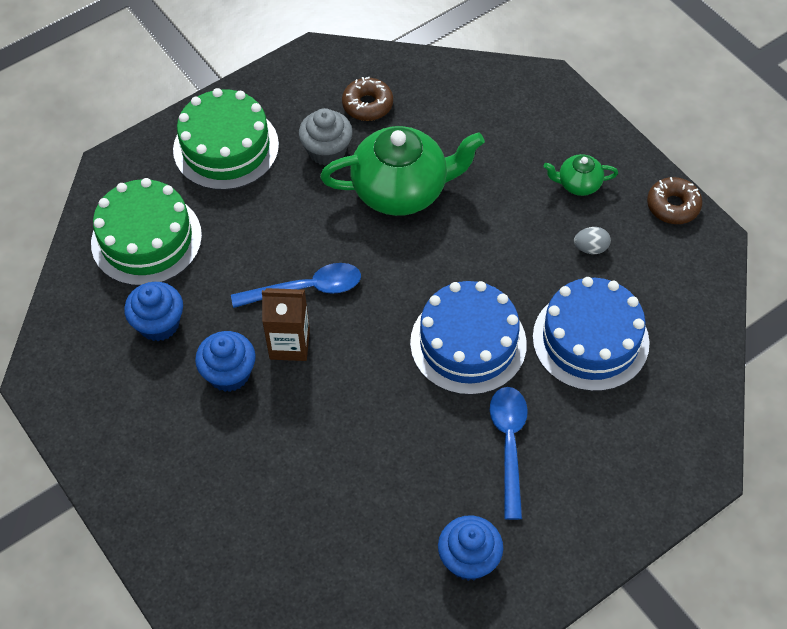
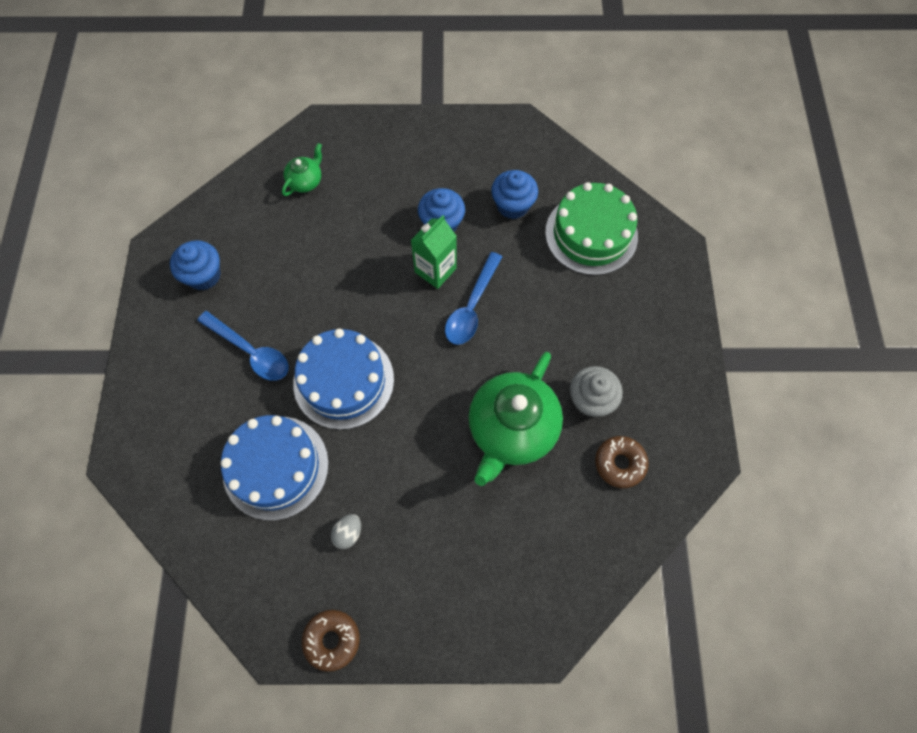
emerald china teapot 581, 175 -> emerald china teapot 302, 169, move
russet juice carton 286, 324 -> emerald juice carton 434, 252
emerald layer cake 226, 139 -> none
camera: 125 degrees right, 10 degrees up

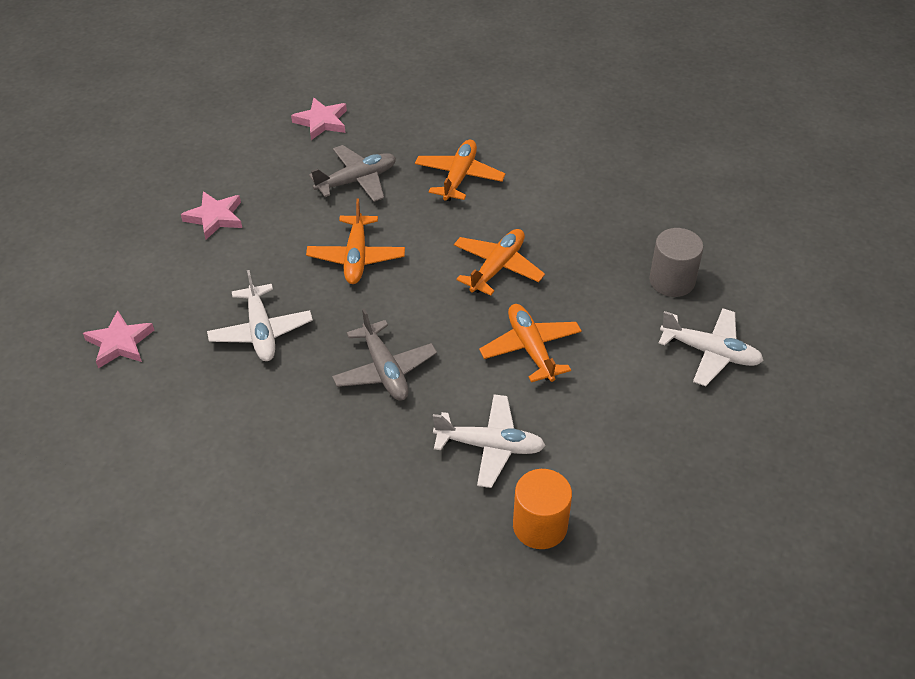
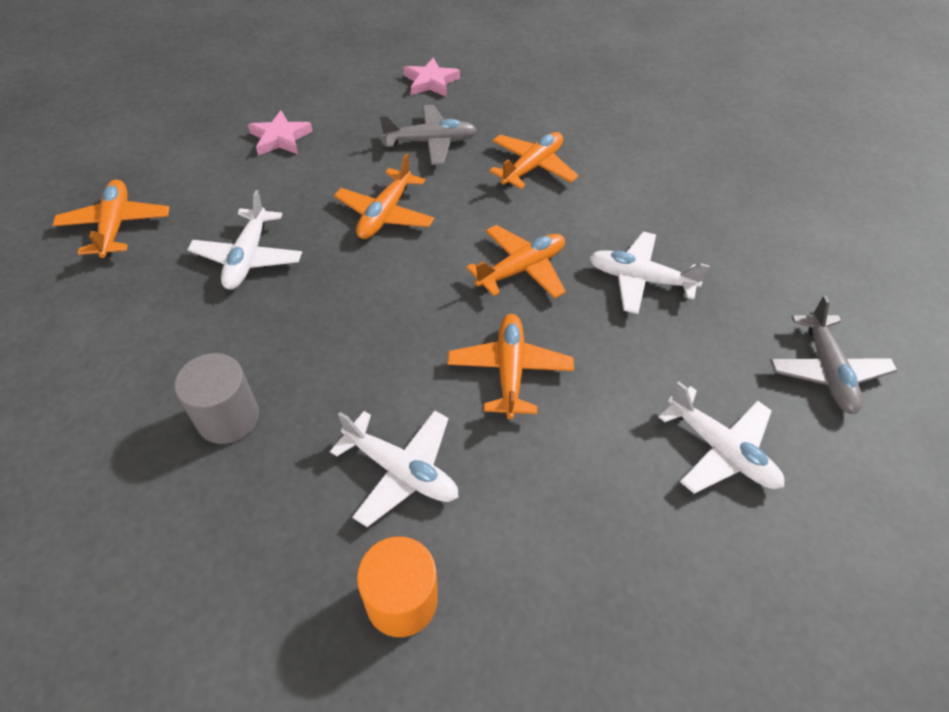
rose-pink five-pointed star 118, 339 -> bright orange toy plane 111, 219
gray cylinder shape 676, 262 -> gray cylinder shape 216, 398, move
none -> snow-white toy plane 649, 273
gray toy plane 384, 354 -> gray toy plane 833, 355, move
camera: 20 degrees right, 5 degrees up

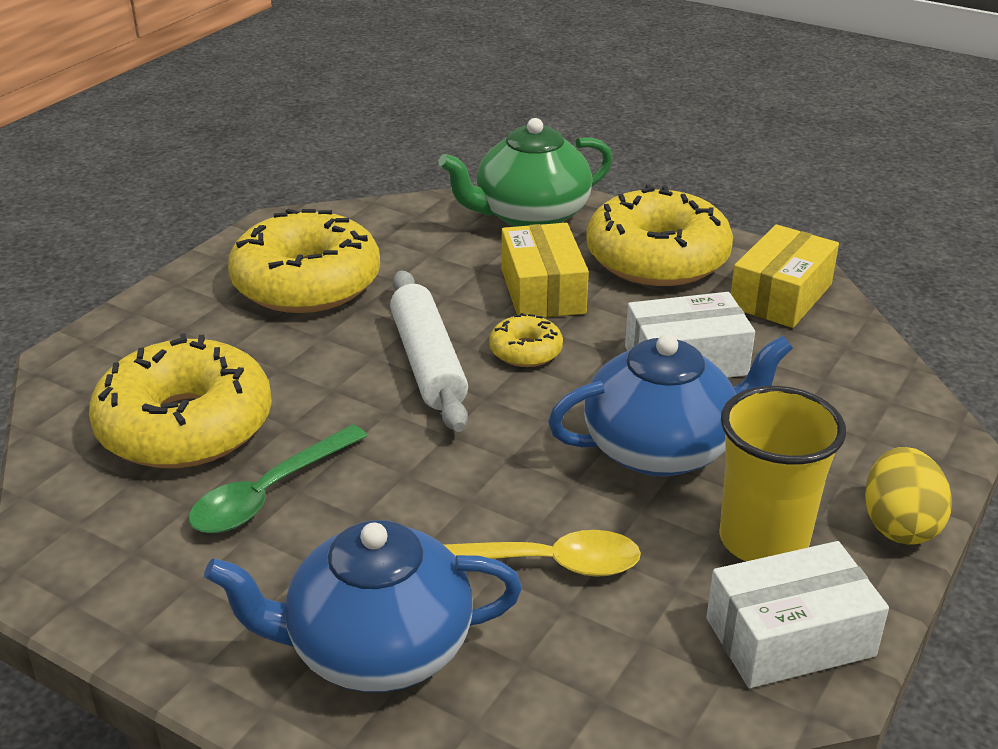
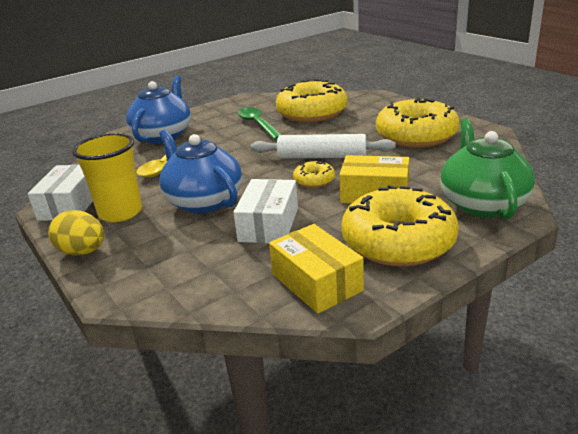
cobalt china teapot 670, 405 -> cobalt china teapot 200, 171, 135 degrees clockwise
camera: 115 degrees right, 5 degrees down

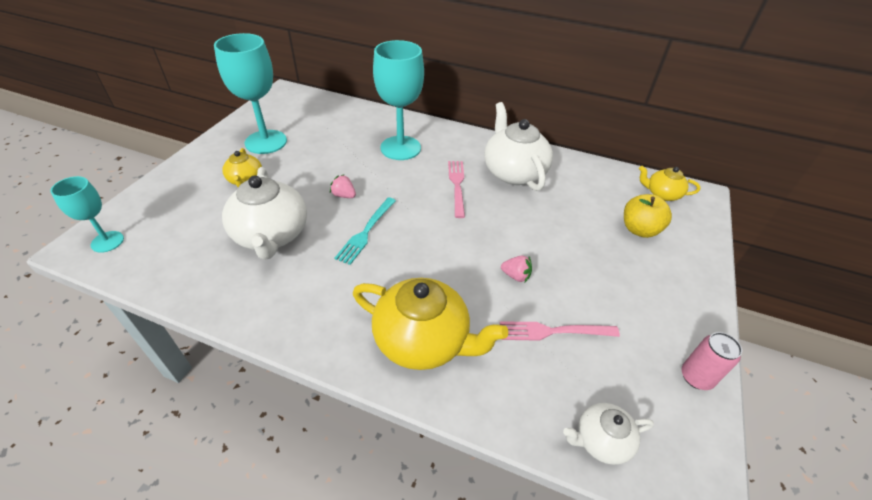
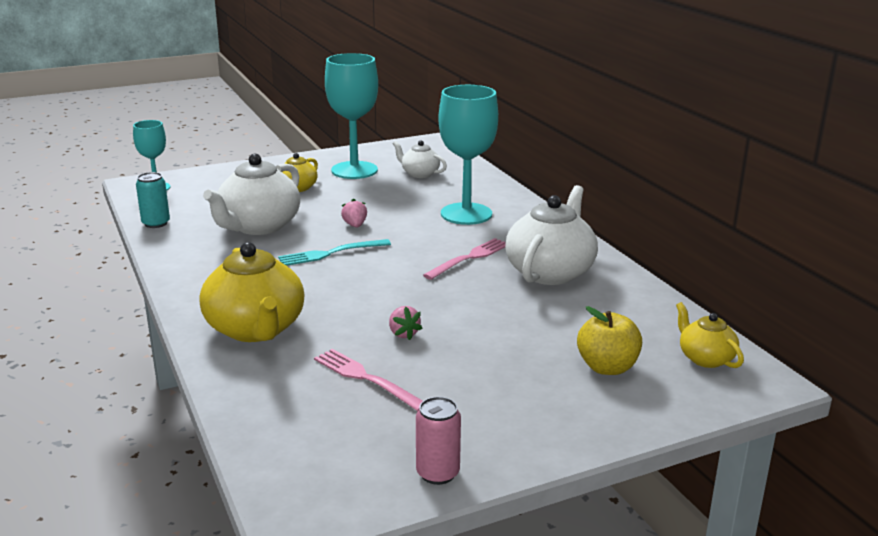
none -> turquoise can 153, 200
snow-white china teapot 608, 434 -> snow-white china teapot 420, 159, move
camera: 45 degrees right, 20 degrees down

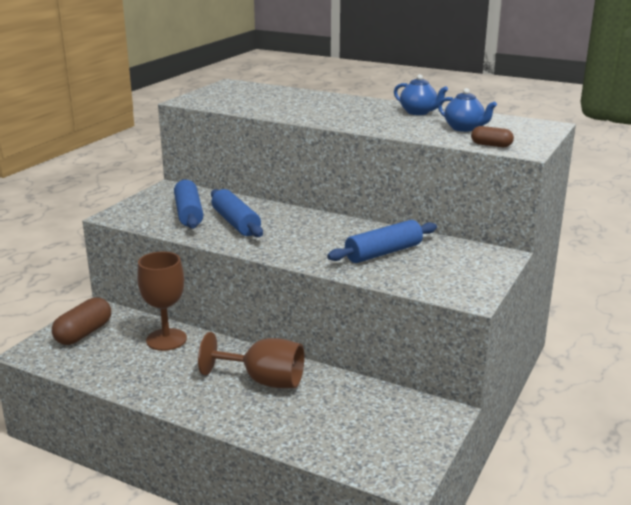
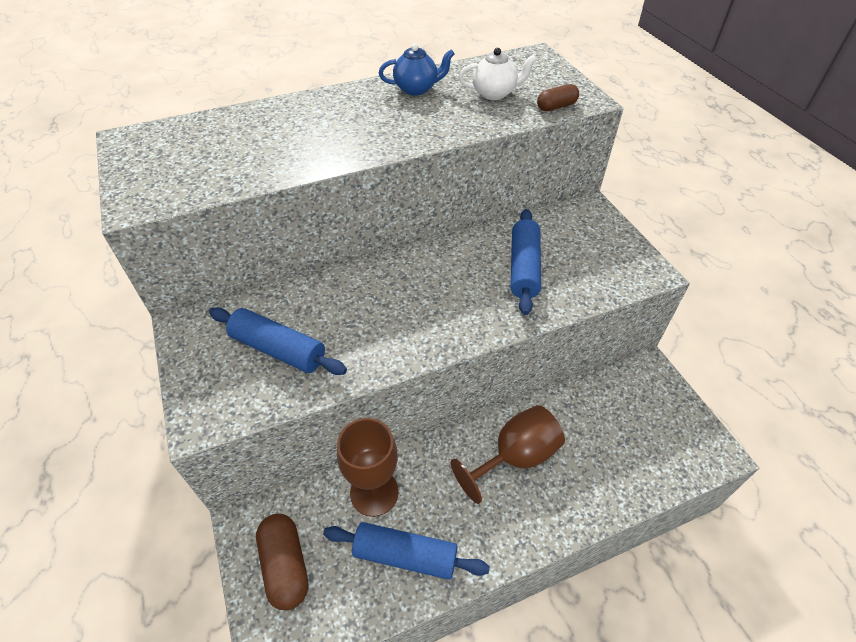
cobalt dough roller 237, 213 -> cobalt dough roller 406, 551, move
cobalt china teapot 467, 110 -> snow-white china teapot 498, 74
camera: 50 degrees left, 25 degrees up

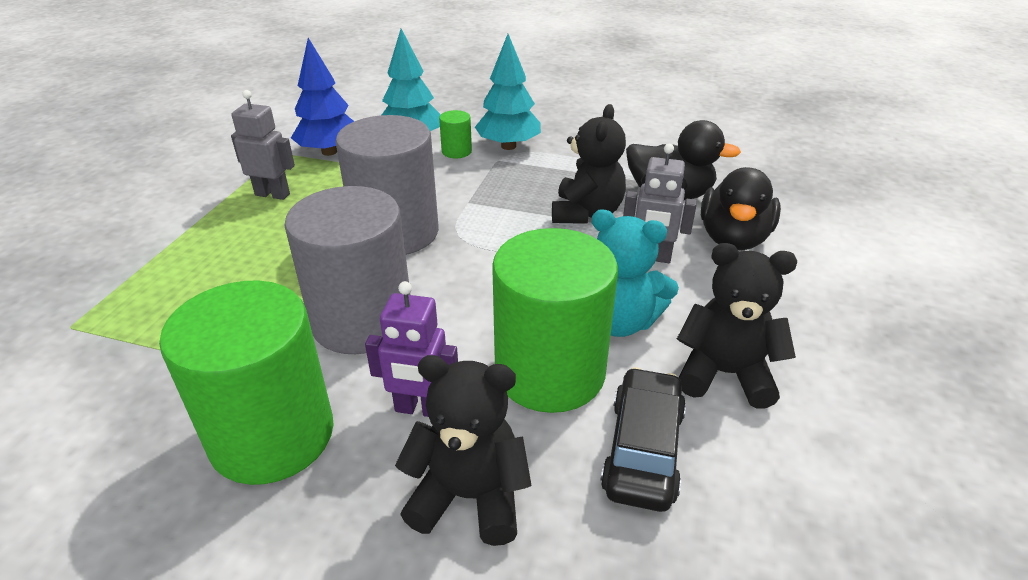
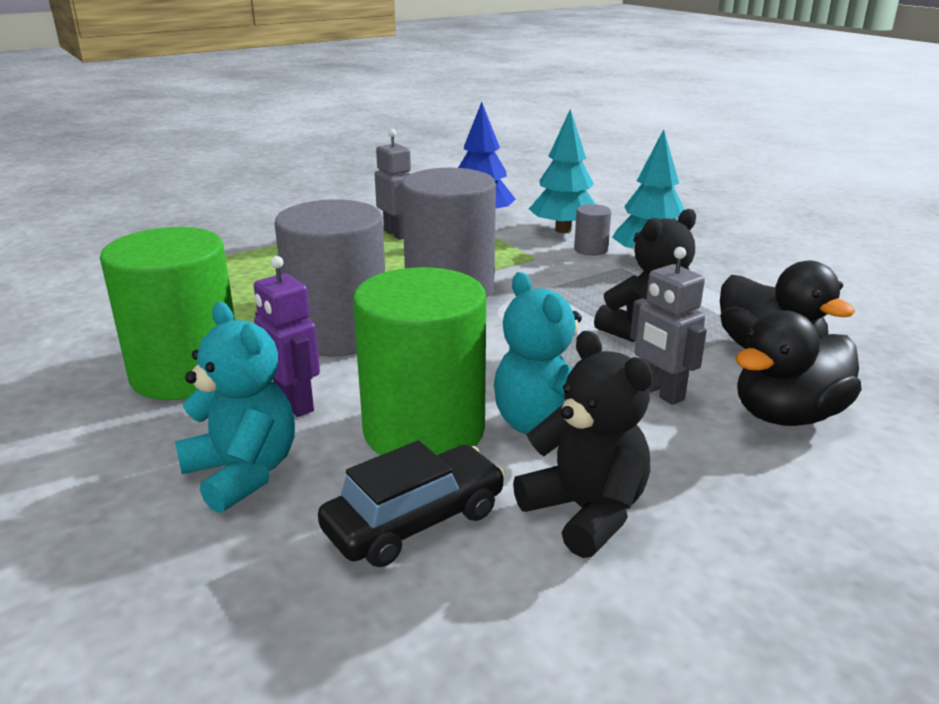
jet-black stuffed bear 463, 450 -> turquoise stuffed bear 235, 407
emerald cylinder shape 455, 134 -> gray cylinder shape 592, 230
camera: 40 degrees right, 10 degrees down

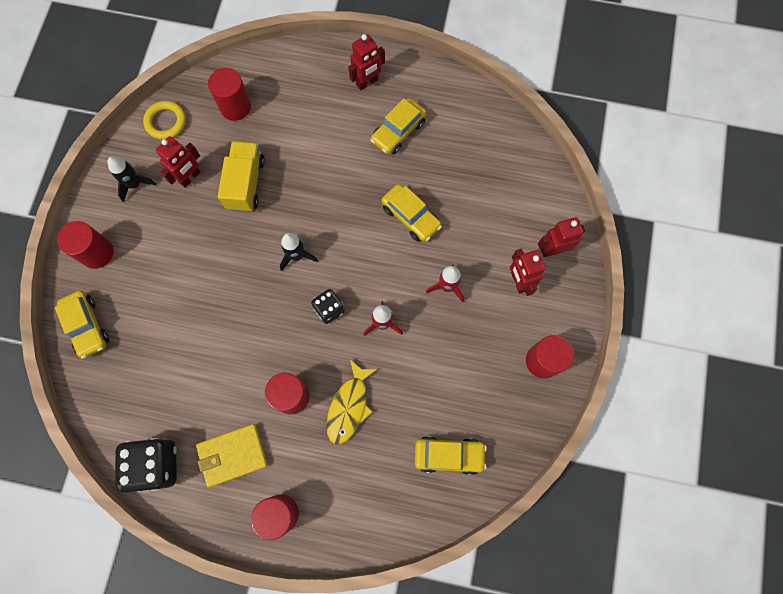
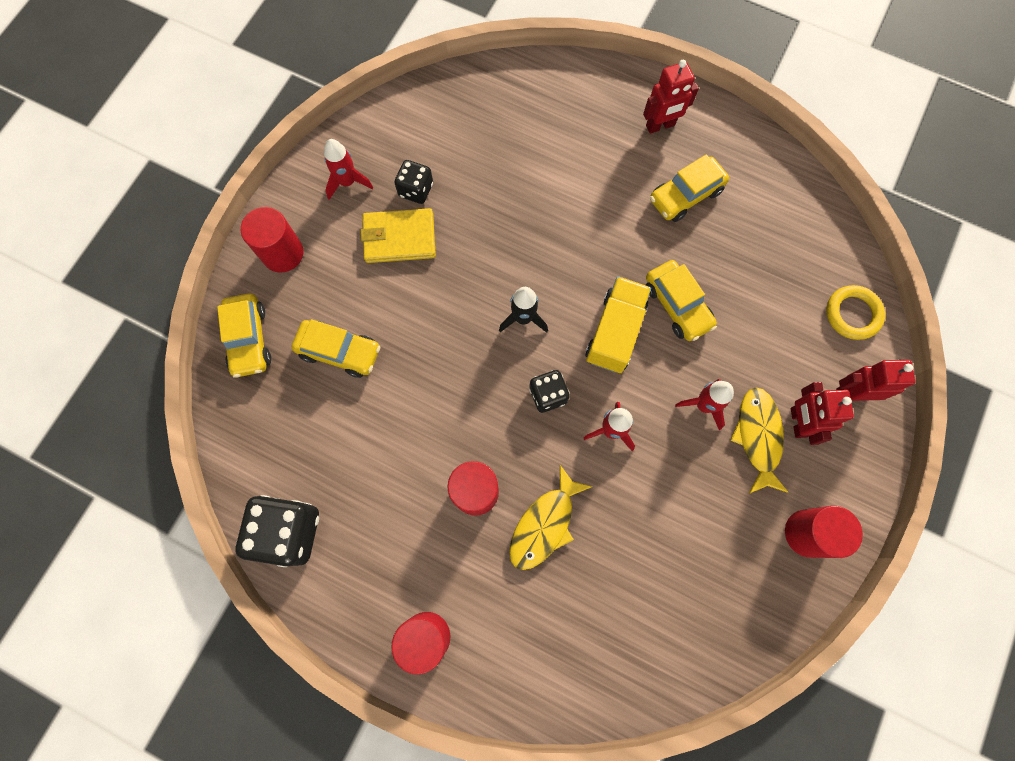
yellow car 450, 455 -> yellow car 336, 348, move
jet-black rocket 131, 179 -> scarlet rocket 348, 169
yellow billfold 232, 455 -> yellow billfold 398, 235, move
scarlet toy robot 178, 162 -> jet-black game die 413, 182
yellow truck 241, 176 -> yellow truck 618, 324, move
none -> yellow fish figure 759, 440
yellow hoop 164, 120 -> yellow hoop 855, 312, move
scarlet cylinder shape 229, 94 -> none
camera: 15 degrees right, 0 degrees up

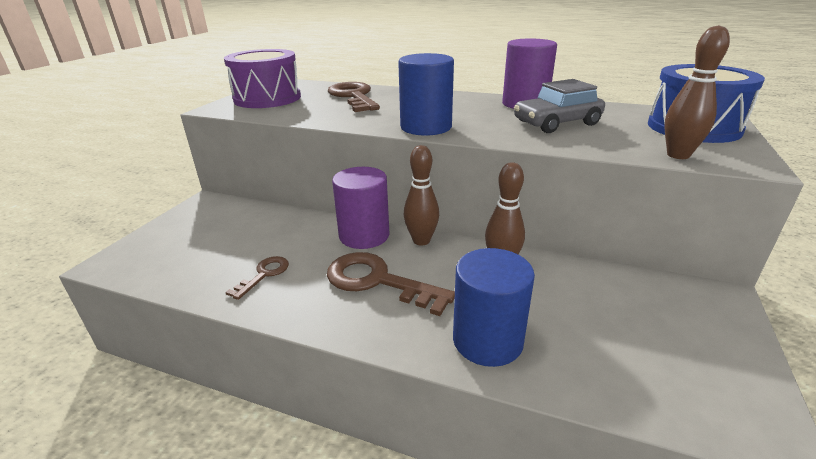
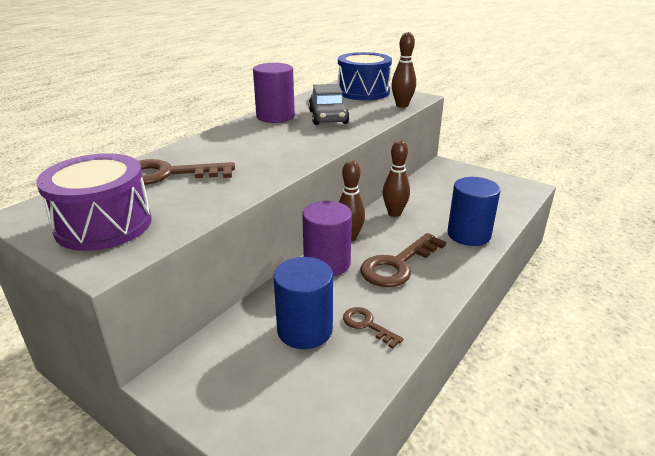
cobalt cylinder shape 426, 94 -> cobalt cylinder shape 303, 303, move
camera: 75 degrees left, 0 degrees up

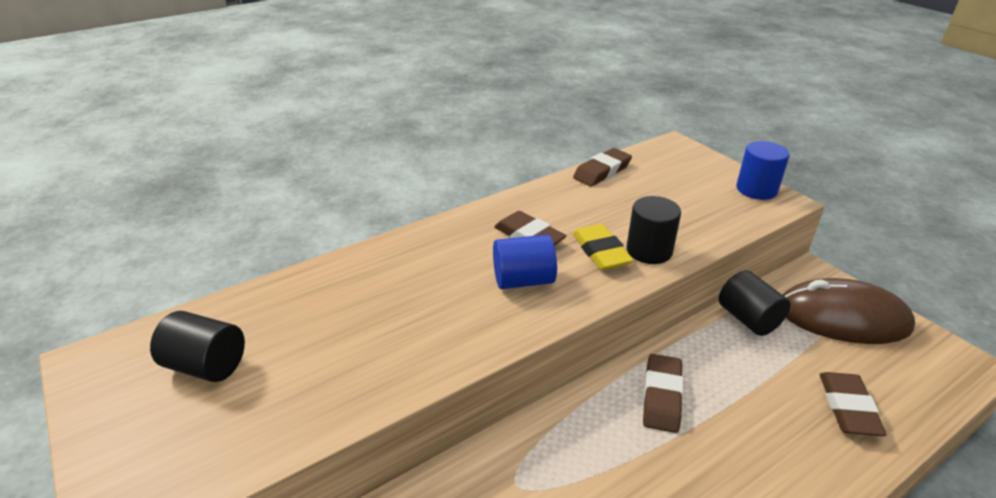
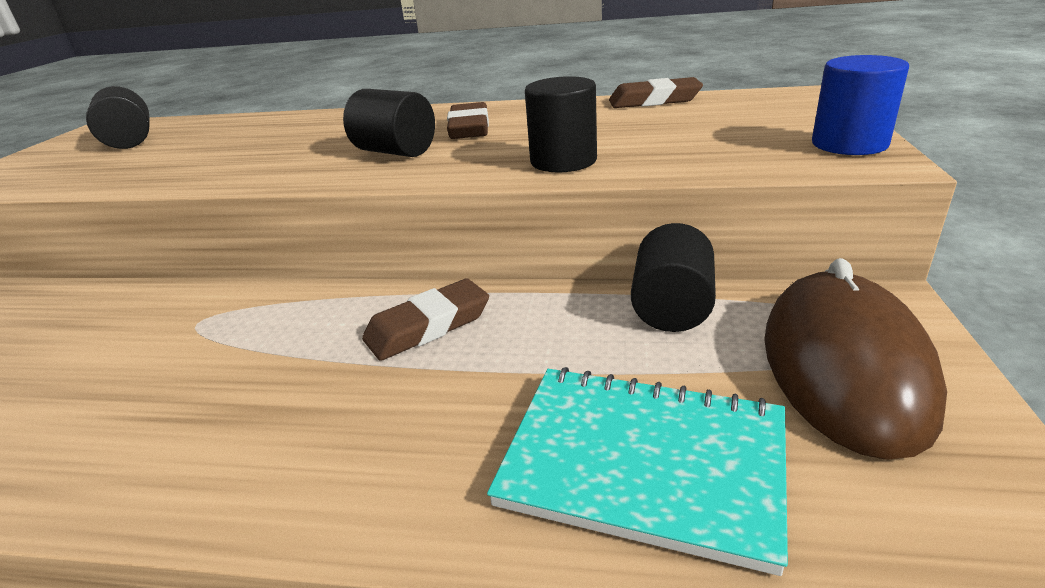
cobalt cylinder shape 525, 261 -> jet-black cylinder shape 389, 123
russet gum eraser 853, 404 -> turquoise notepad 637, 471
russet mouse 849, 311 -> russet mouse 855, 359, 45 degrees clockwise
yellow gum eraser 603, 247 -> none
camera: 45 degrees right, 5 degrees down

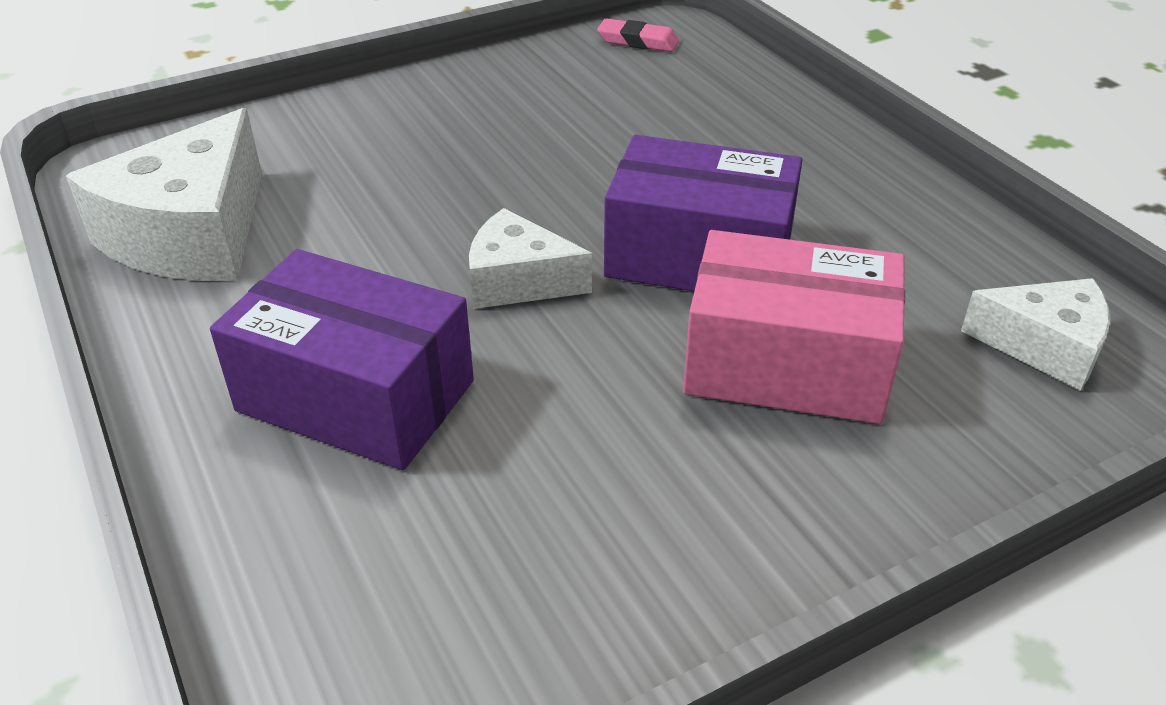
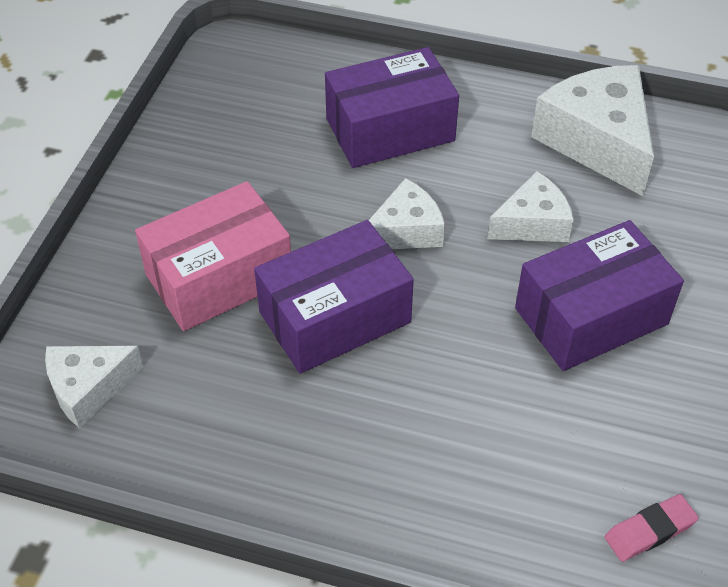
none -> snow-white piece of cheese 530, 206
none -> violet box 599, 295
camera: 135 degrees right, 10 degrees up

